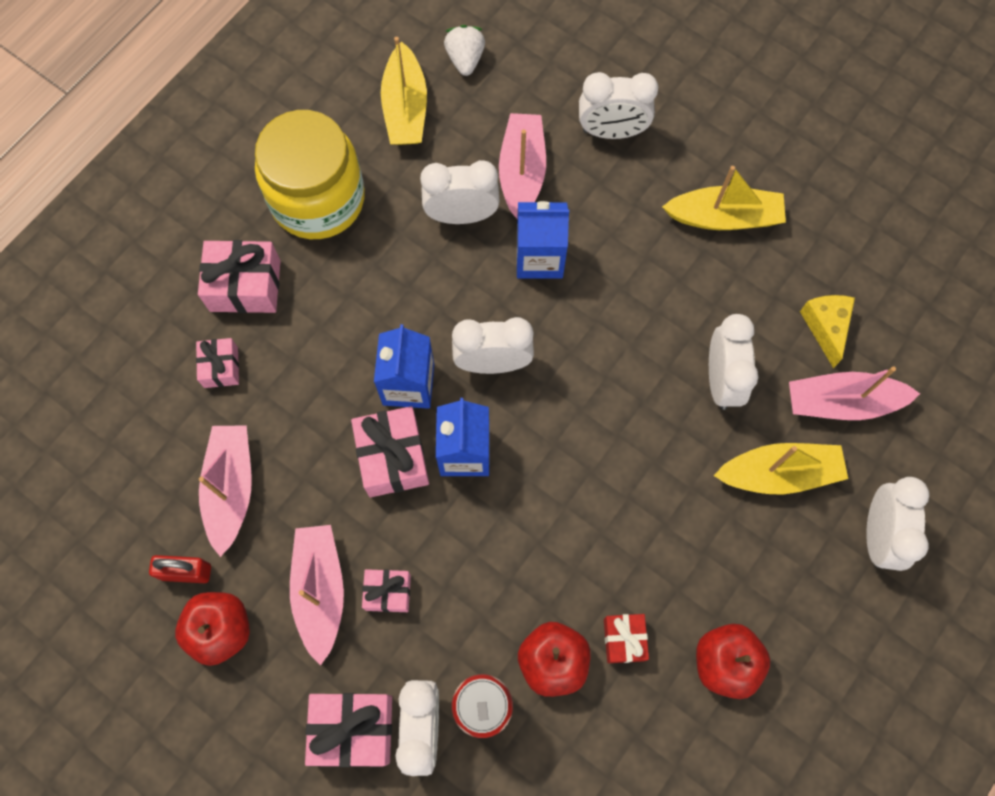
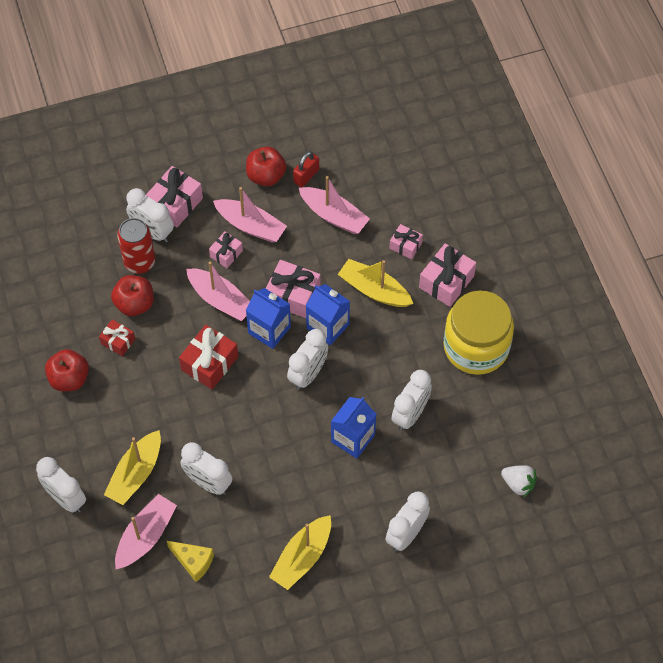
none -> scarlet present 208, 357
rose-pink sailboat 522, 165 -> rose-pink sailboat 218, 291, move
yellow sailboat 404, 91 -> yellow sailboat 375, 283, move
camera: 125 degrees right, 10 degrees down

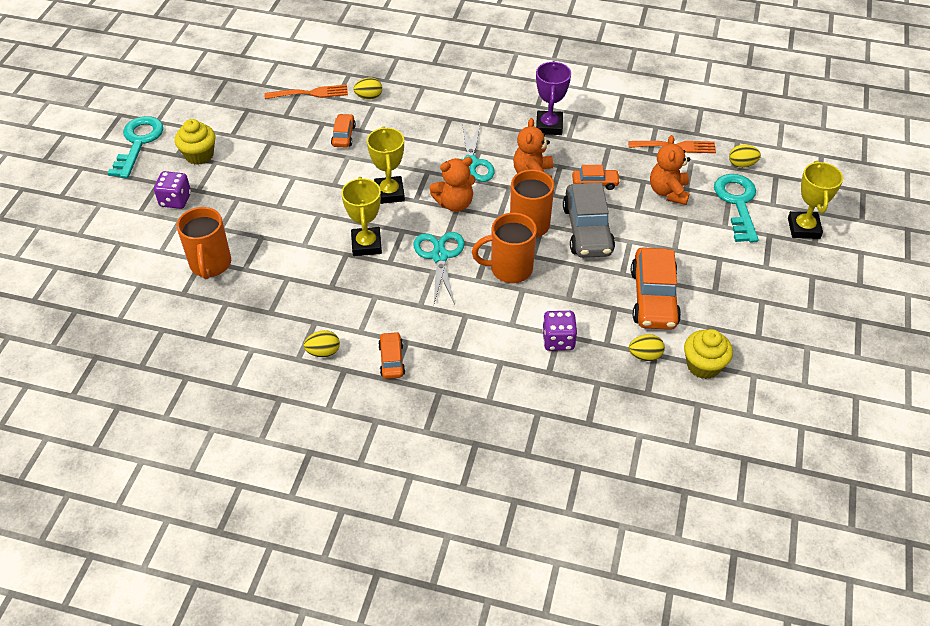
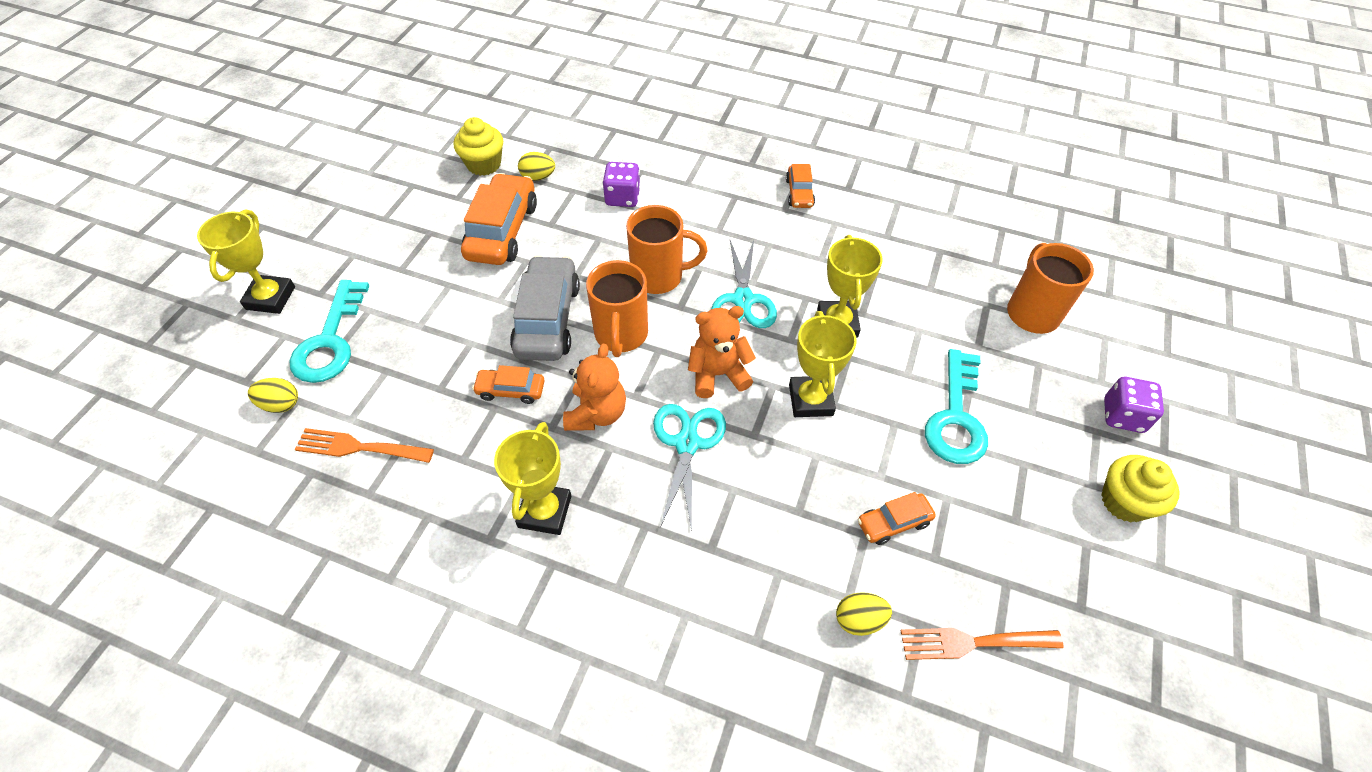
violet prize cup 553, 98 -> yellow prize cup 533, 478
bright orange car 343, 130 -> bright orange car 897, 518, 60 degrees clockwise
turquoise latchkey 136, 147 -> turquoise latchkey 956, 406, move
yellow egg 322, 343 -> none
bright orange stuffed bear 670, 170 -> none
camera: 175 degrees left, 5 degrees up

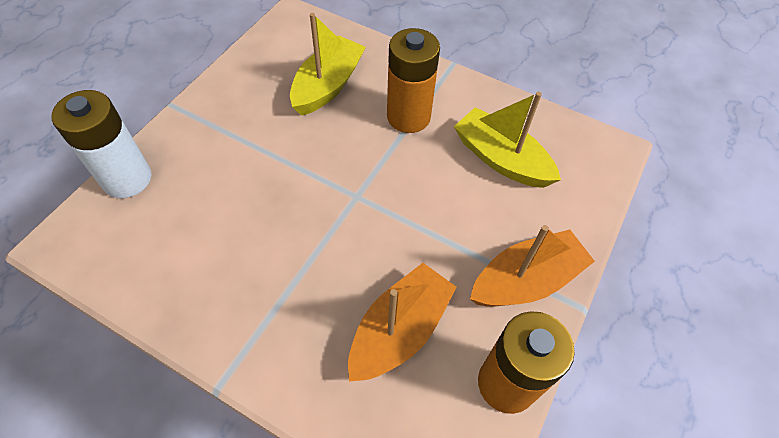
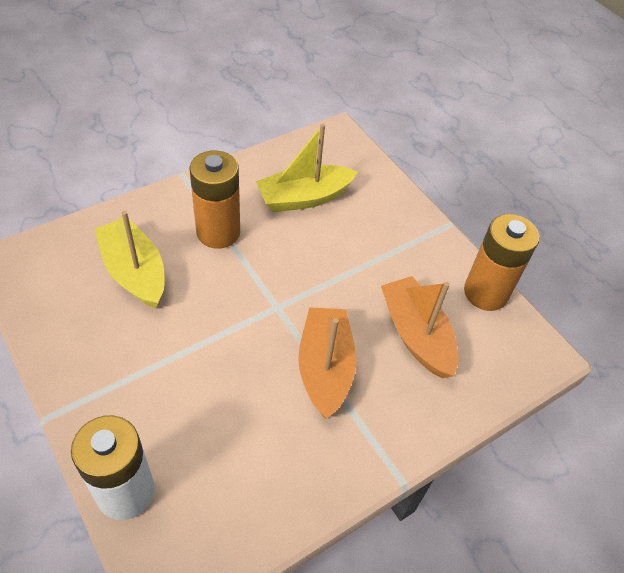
bright orange sailboat 532, 266 -> bright orange sailboat 327, 363, move
camera: 65 degrees left, 5 degrees down

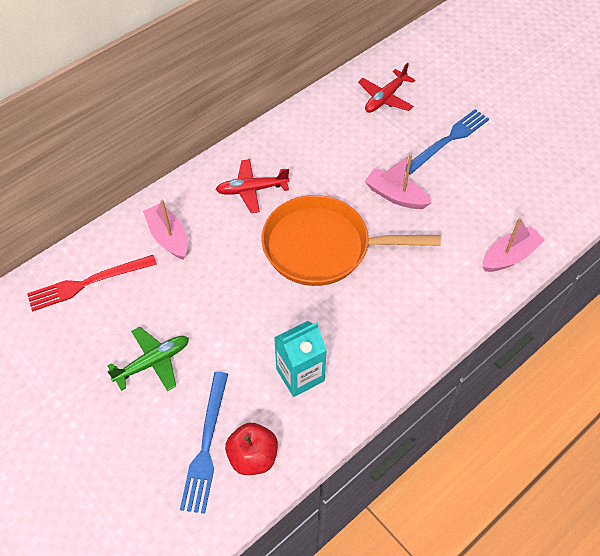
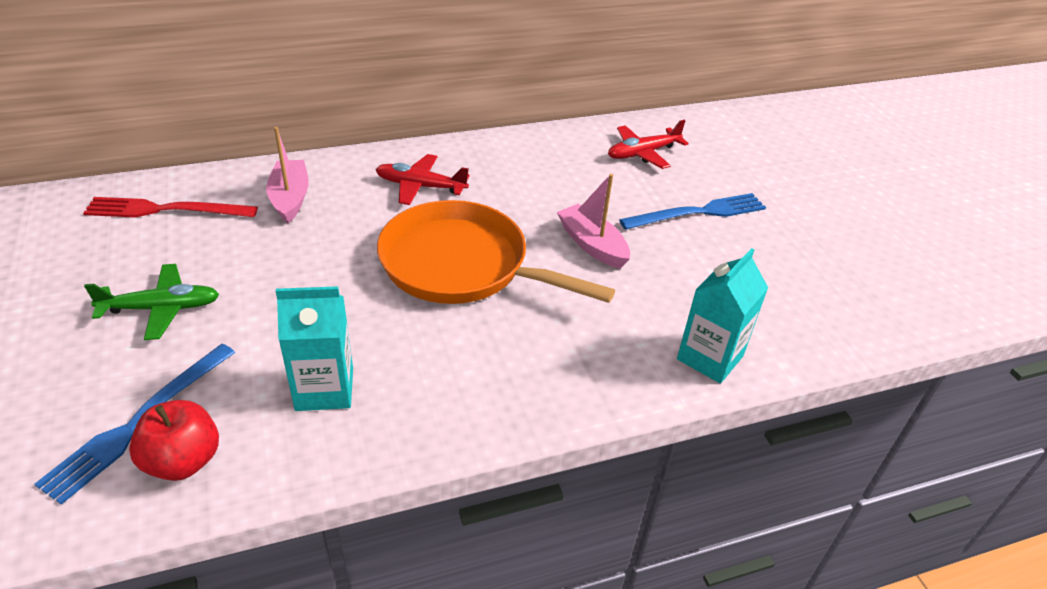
rose-pink sailboat 513, 245 -> turquoise juice carton 722, 316
camera: 20 degrees right, 15 degrees down

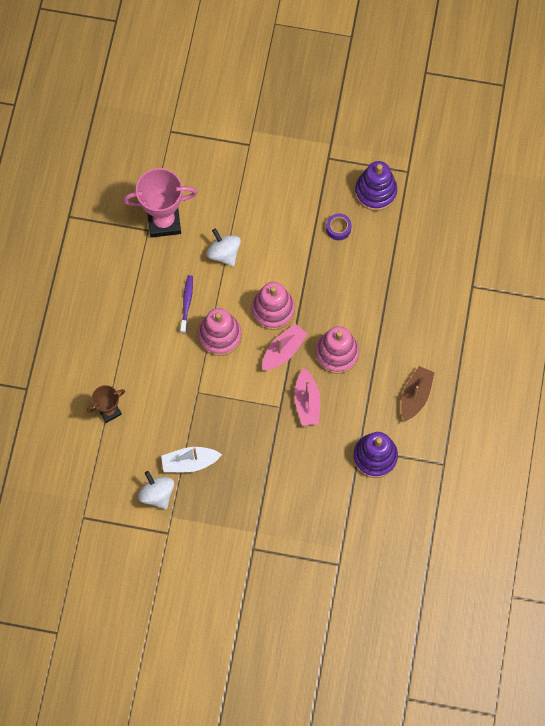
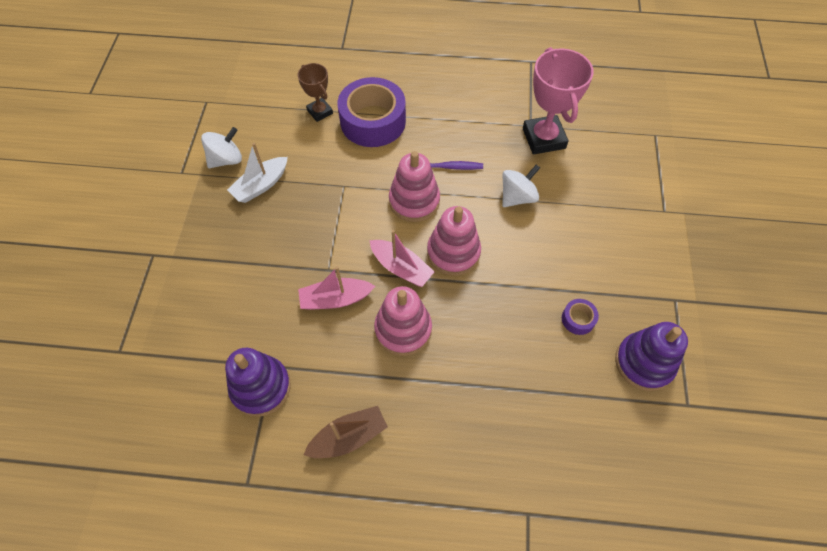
snow-white sailboat 191, 459 -> snow-white sailboat 257, 173, 120 degrees counterclockwise
russet sailboat 418, 393 -> russet sailboat 345, 432, 45 degrees counterclockwise
none -> violet sticky tape 372, 112
camera: 85 degrees right, 10 degrees down

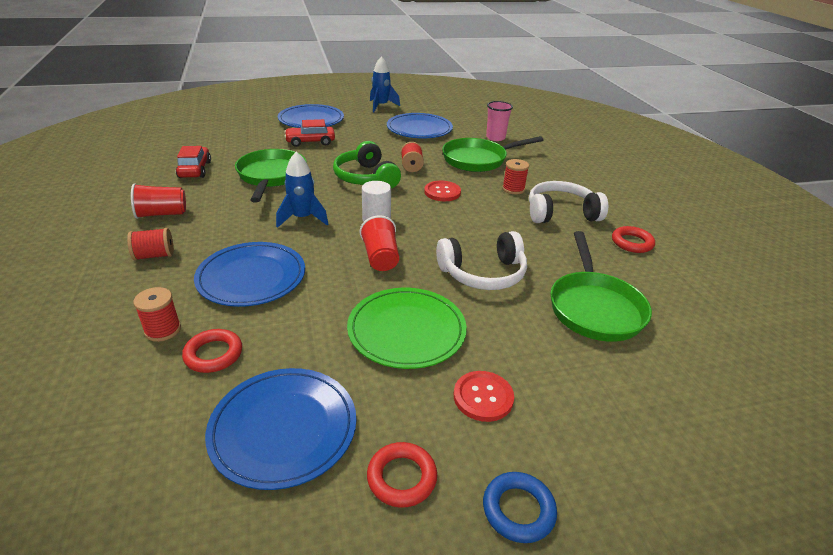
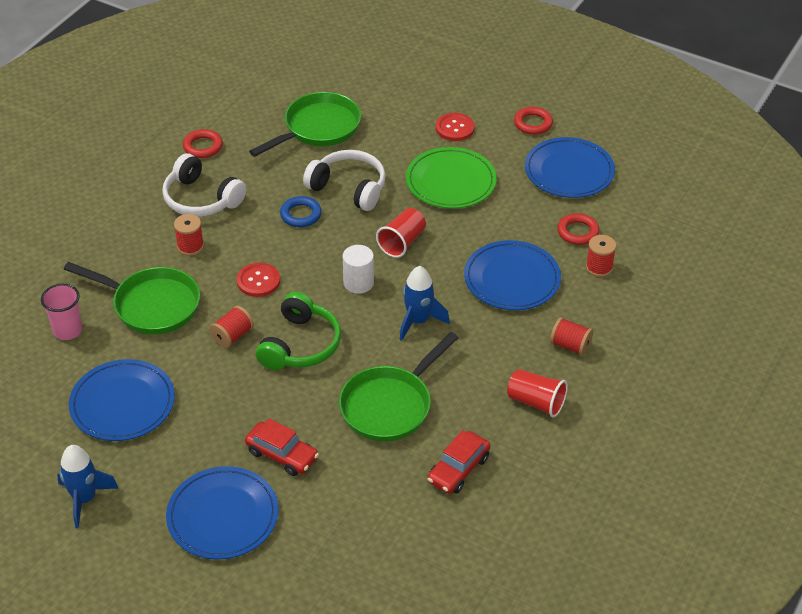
cobalt hoop 520, 507 -> cobalt hoop 301, 211, move
camera: 135 degrees left, 10 degrees up

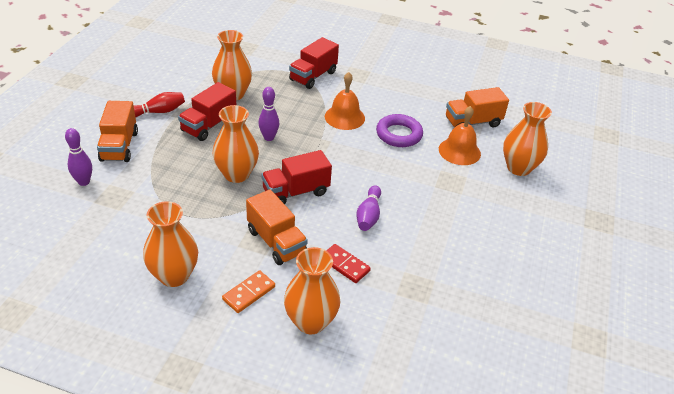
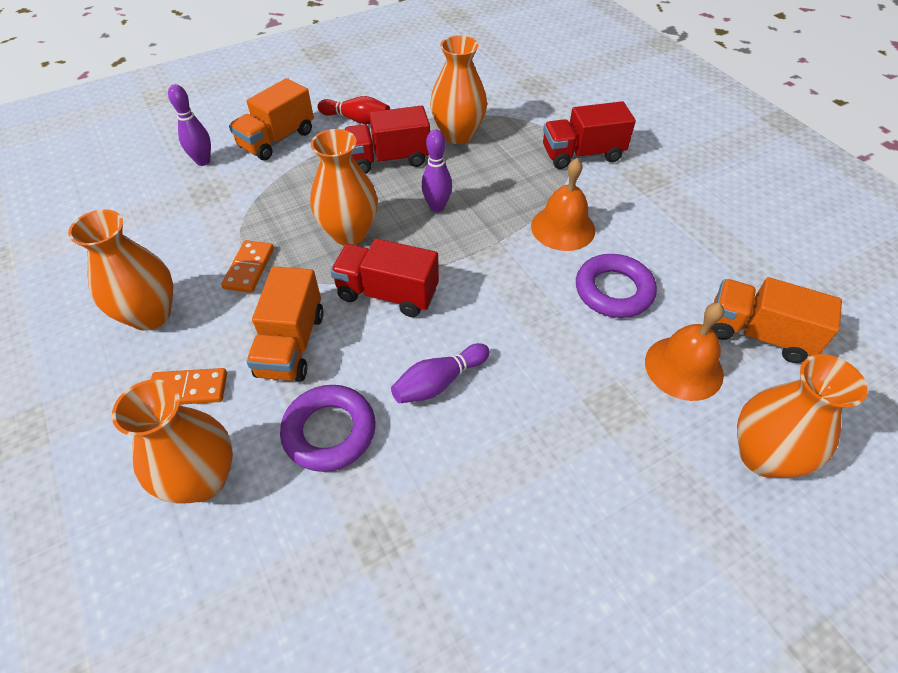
none -> bright orange domino piece 247, 266
scarlet domino piece 348, 263 -> violet hoop 328, 428
camera: 45 degrees right, 10 degrees up

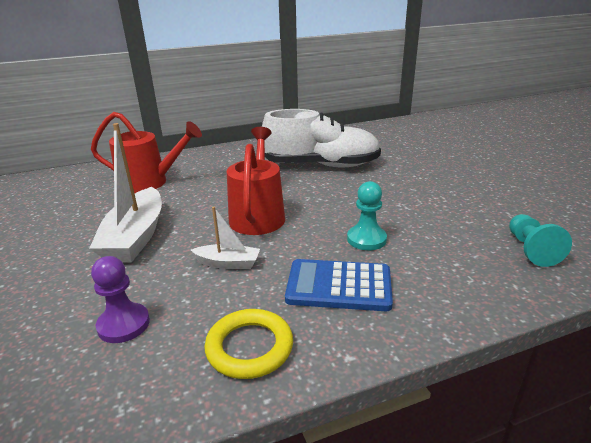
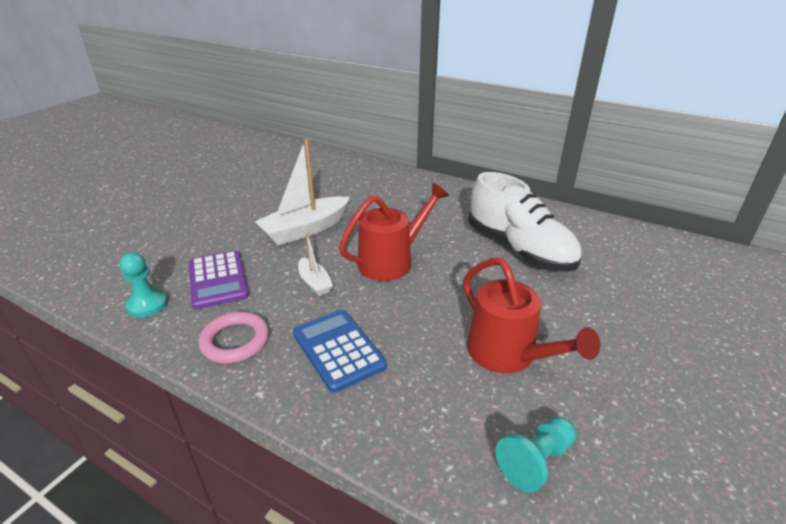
turquoise chess pawn 367, 215 -> turquoise chess pawn 143, 285, move
violet chess pawn 120, 299 -> violet calculator 219, 280
yellow hoop 248, 344 -> rose-pink hoop 234, 337
scarlet watering pot 146, 152 -> scarlet watering pot 531, 315, move
camera: 50 degrees right, 5 degrees up

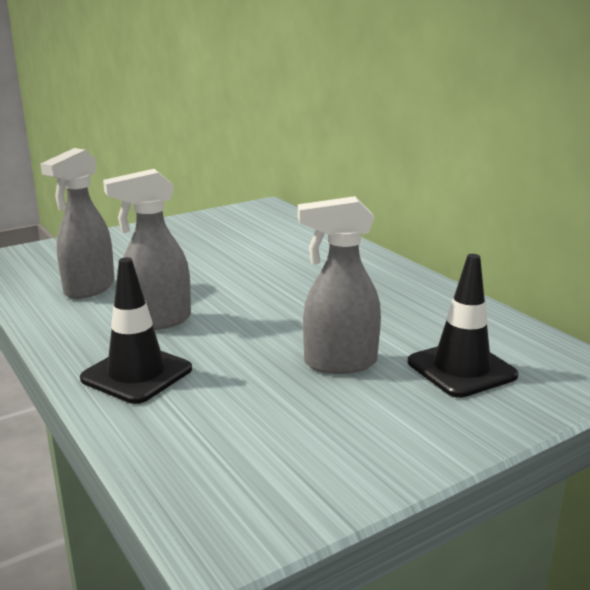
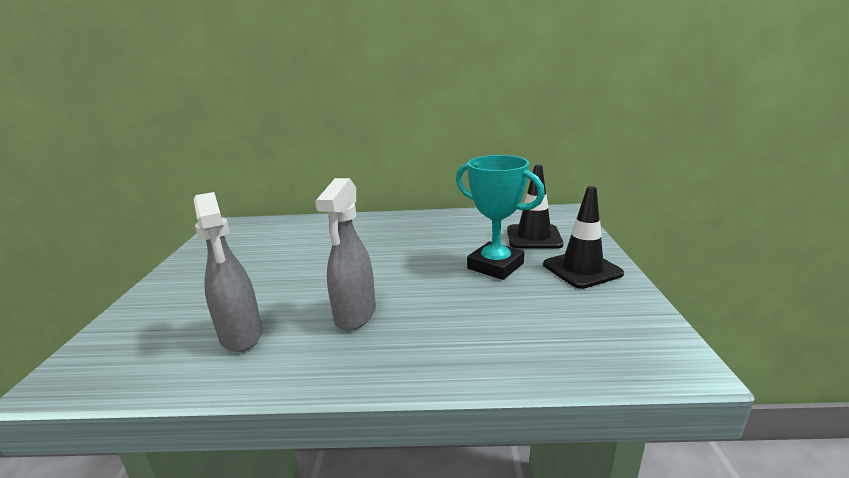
gray spray cleaner 339, 285 -> turquoise prize cup 500, 217
jet-black safety cone 136, 331 -> jet-black safety cone 583, 237, move
camera: 55 degrees left, 0 degrees up

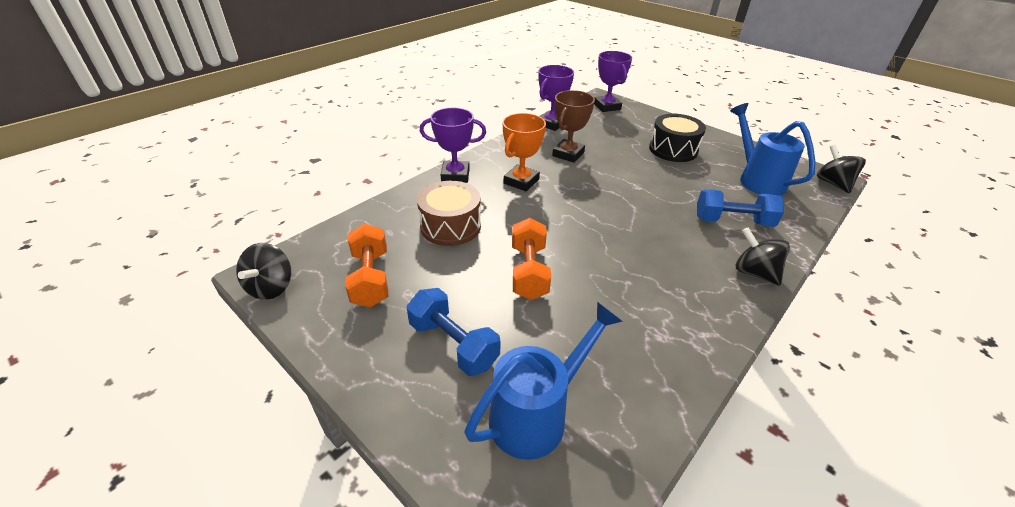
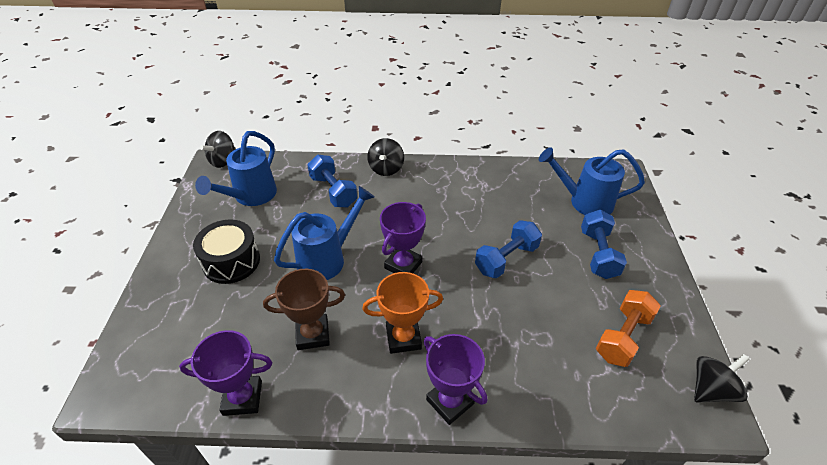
none -> cobalt watering pot 324, 233
violet prize cup 613, 81 -> violet prize cup 403, 237, move
bright orange hand weight 531, 259 -> cobalt hand weight 508, 249
russet drum 449, 213 -> none
camera: 130 degrees left, 5 degrees up

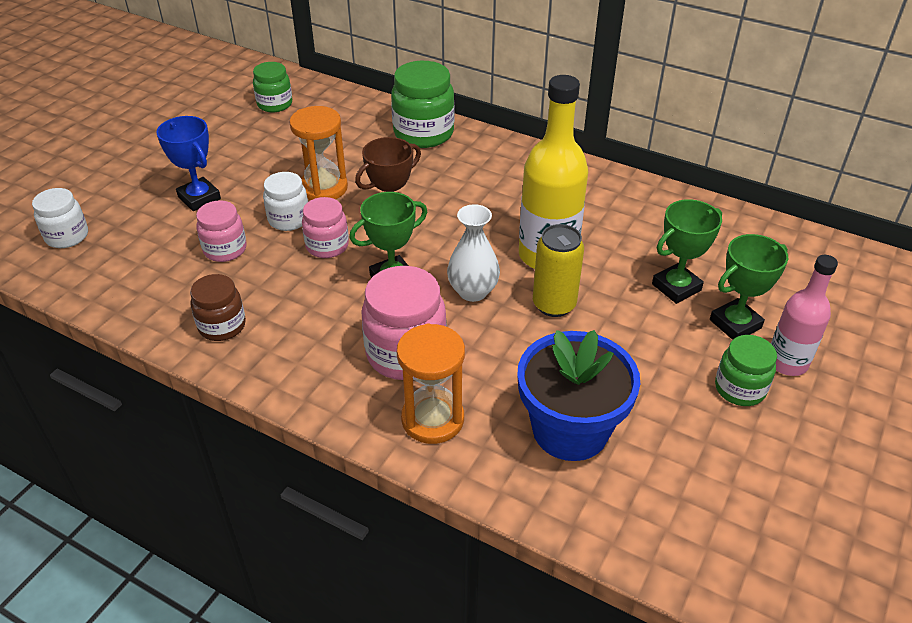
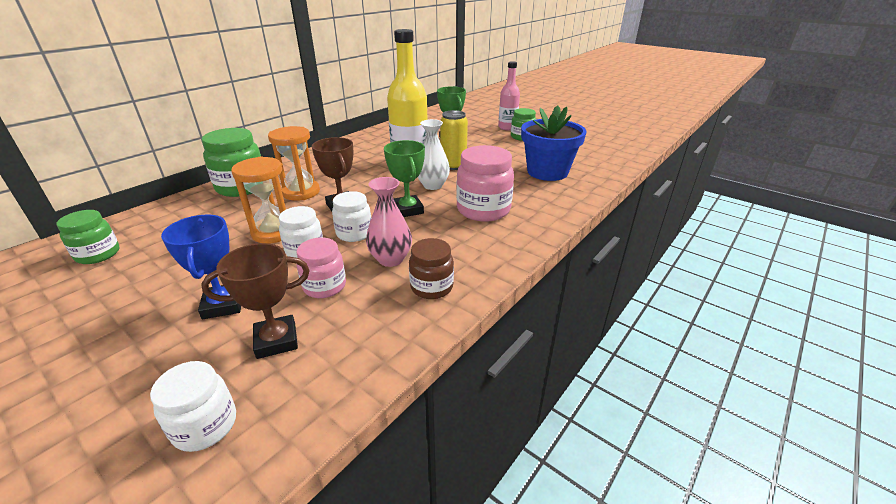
cobalt prize cup 188, 163 -> cobalt prize cup 201, 266, 75 degrees counterclockwise
none -> russet prize cup 255, 301
bright orange sand timer 431, 383 -> bright orange sand timer 294, 163, move
rose-pink jar 325, 227 -> snow-white jar 351, 216
none -> rose-pink flower vase 389, 222
emerald prize cup 749, 287 -> none
camera: 80 degrees left, 10 degrees down

